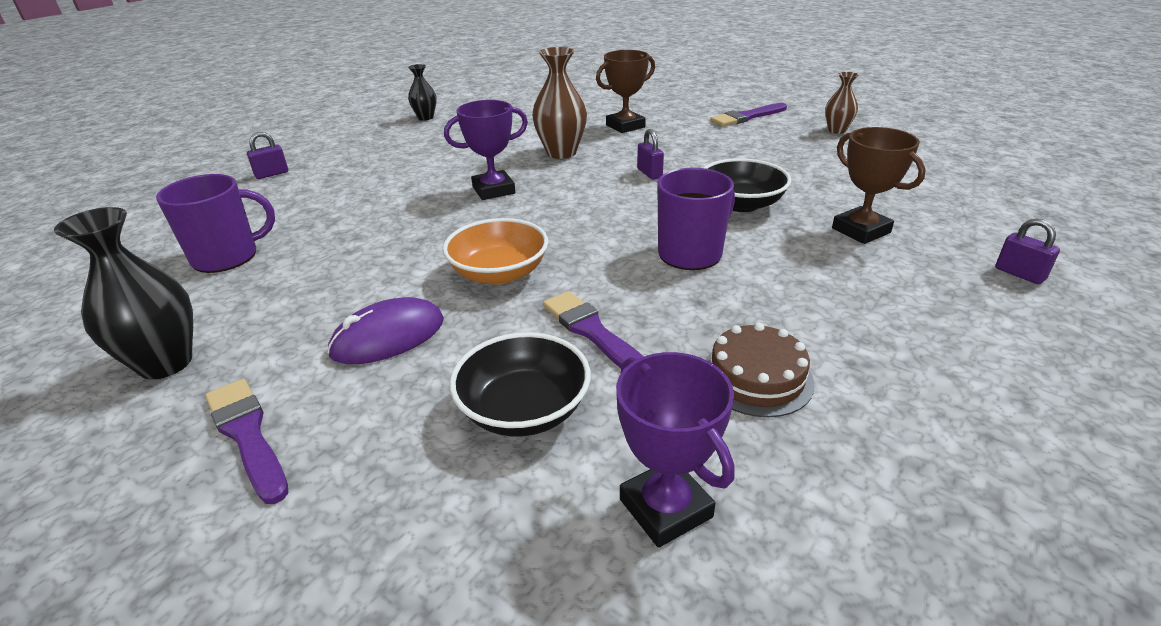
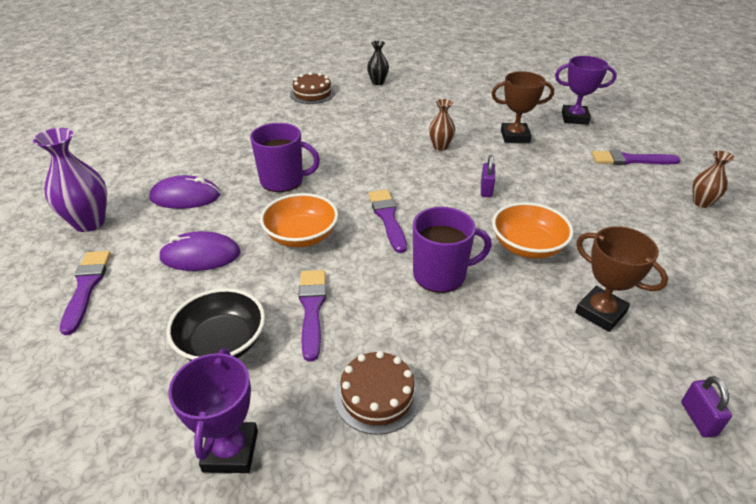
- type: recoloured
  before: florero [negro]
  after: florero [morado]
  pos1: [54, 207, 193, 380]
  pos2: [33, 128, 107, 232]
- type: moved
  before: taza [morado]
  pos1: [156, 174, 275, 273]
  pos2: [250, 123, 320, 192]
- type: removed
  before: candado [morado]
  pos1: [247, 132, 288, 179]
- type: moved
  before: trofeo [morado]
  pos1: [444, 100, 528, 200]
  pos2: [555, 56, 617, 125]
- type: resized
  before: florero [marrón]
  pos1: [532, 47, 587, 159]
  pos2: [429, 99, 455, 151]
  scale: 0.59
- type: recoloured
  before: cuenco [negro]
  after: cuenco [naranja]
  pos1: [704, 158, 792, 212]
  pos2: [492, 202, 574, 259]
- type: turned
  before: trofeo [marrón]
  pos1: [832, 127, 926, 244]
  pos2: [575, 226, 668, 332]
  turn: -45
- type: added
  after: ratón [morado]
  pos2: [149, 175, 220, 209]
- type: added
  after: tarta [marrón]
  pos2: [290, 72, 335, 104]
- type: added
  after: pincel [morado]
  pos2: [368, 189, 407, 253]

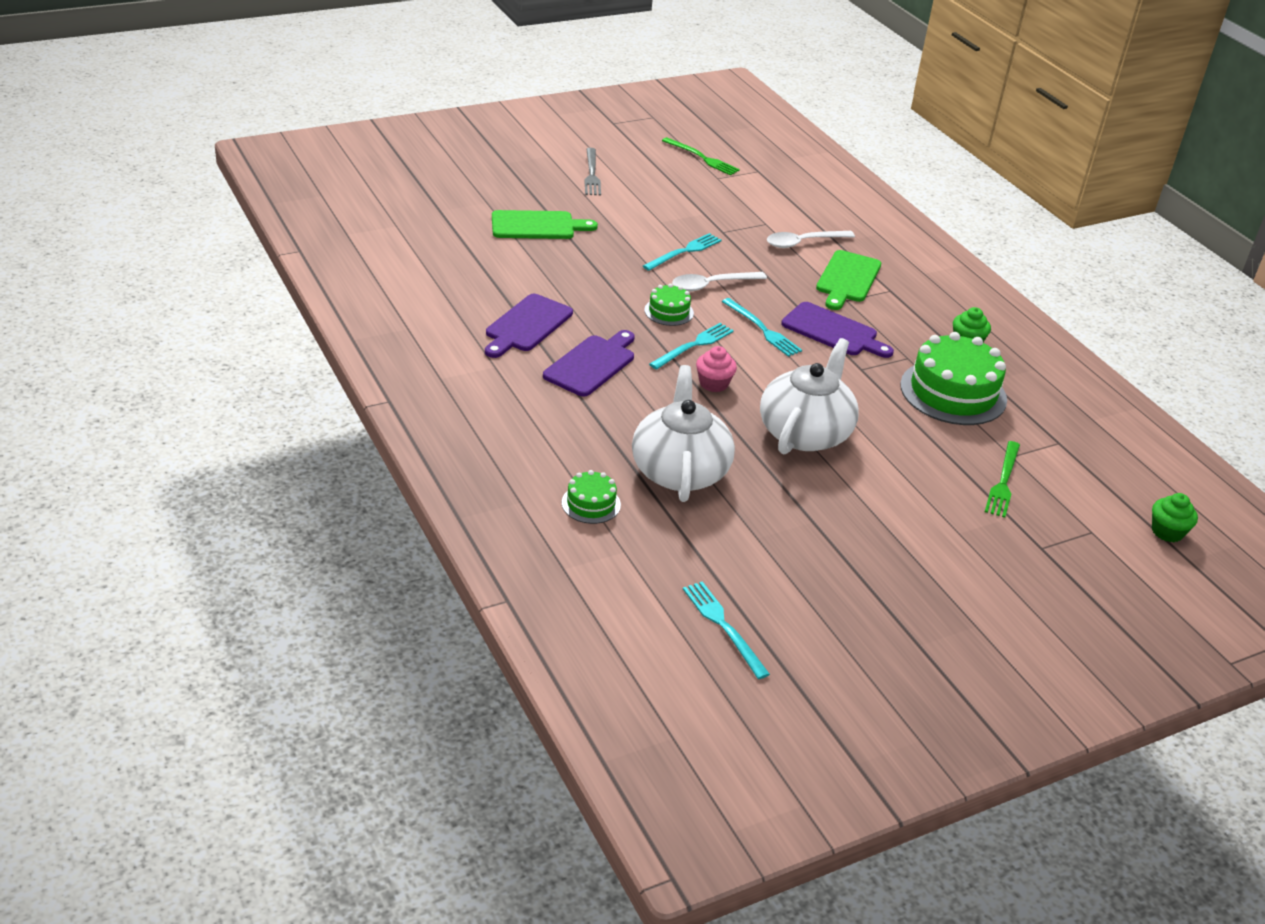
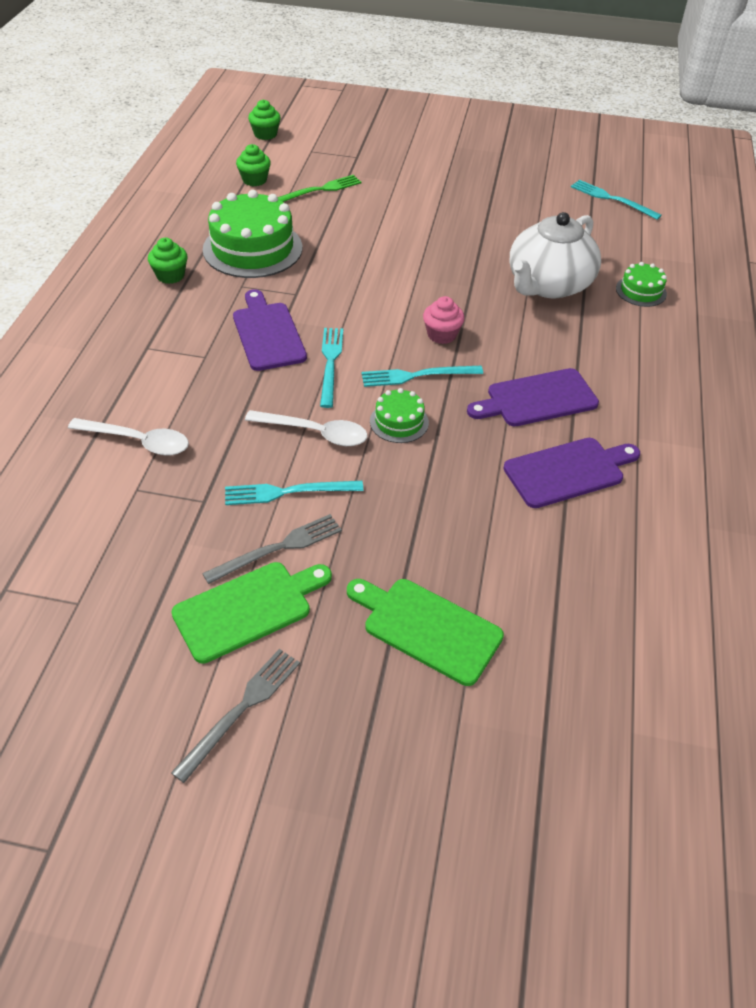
- type: removed
  before: tenedor [verde]
  pos1: [662, 137, 740, 176]
- type: turned
  before: tenedor [turquesa]
  pos1: [683, 581, 770, 679]
  pos2: [571, 180, 662, 220]
  turn: 120
- type: removed
  before: tetera [blanco]
  pos1: [760, 338, 859, 454]
- type: moved
  before: tabla de cortar [verde]
  pos1: [816, 250, 881, 310]
  pos2: [171, 562, 332, 663]
- type: added
  after: tenedor [gris]
  pos2: [202, 514, 342, 584]
- type: added
  after: magdalena [verde]
  pos2: [236, 144, 271, 186]

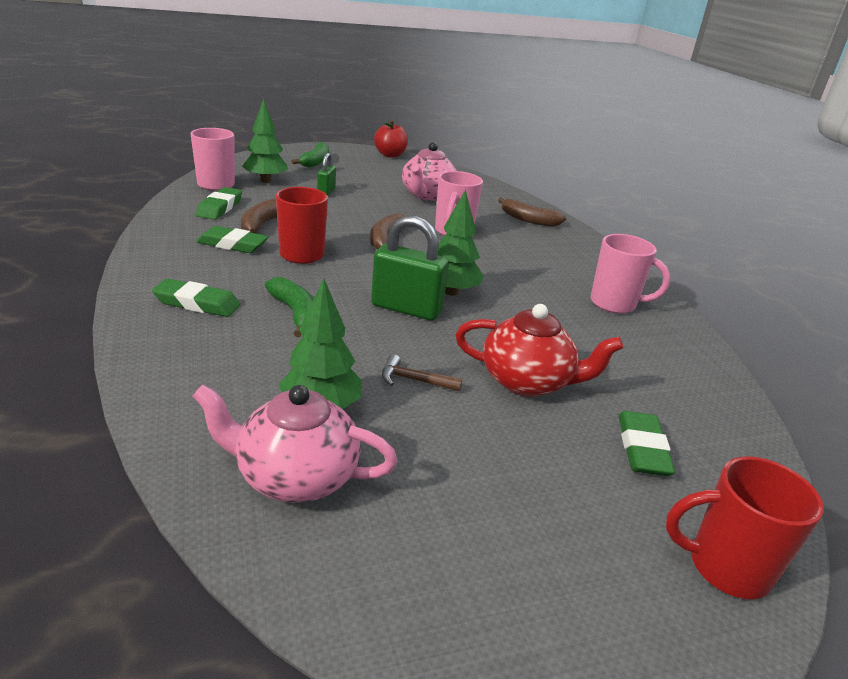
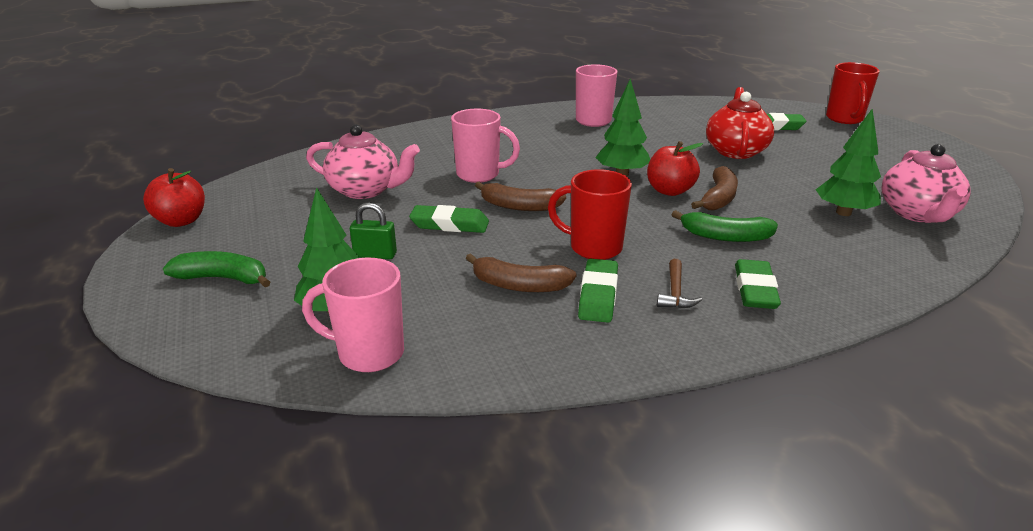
- type: moved
  before: goma de borrar [verde]
  pos1: [196, 187, 242, 220]
  pos2: [409, 205, 489, 233]
- type: turned
  before: plátano [verde]
  pos1: [265, 277, 314, 337]
  pos2: [672, 210, 778, 242]
  turn: -135
- type: replaced
  before: candado [verde]
  after: manzana [rojo]
  pos1: [371, 216, 449, 321]
  pos2: [647, 141, 703, 196]
- type: moved
  before: martillo [marrón]
  pos1: [382, 354, 462, 391]
  pos2: [657, 259, 702, 309]
- type: moved
  before: plátano [marrón]
  pos1: [498, 198, 567, 227]
  pos2: [691, 166, 738, 210]

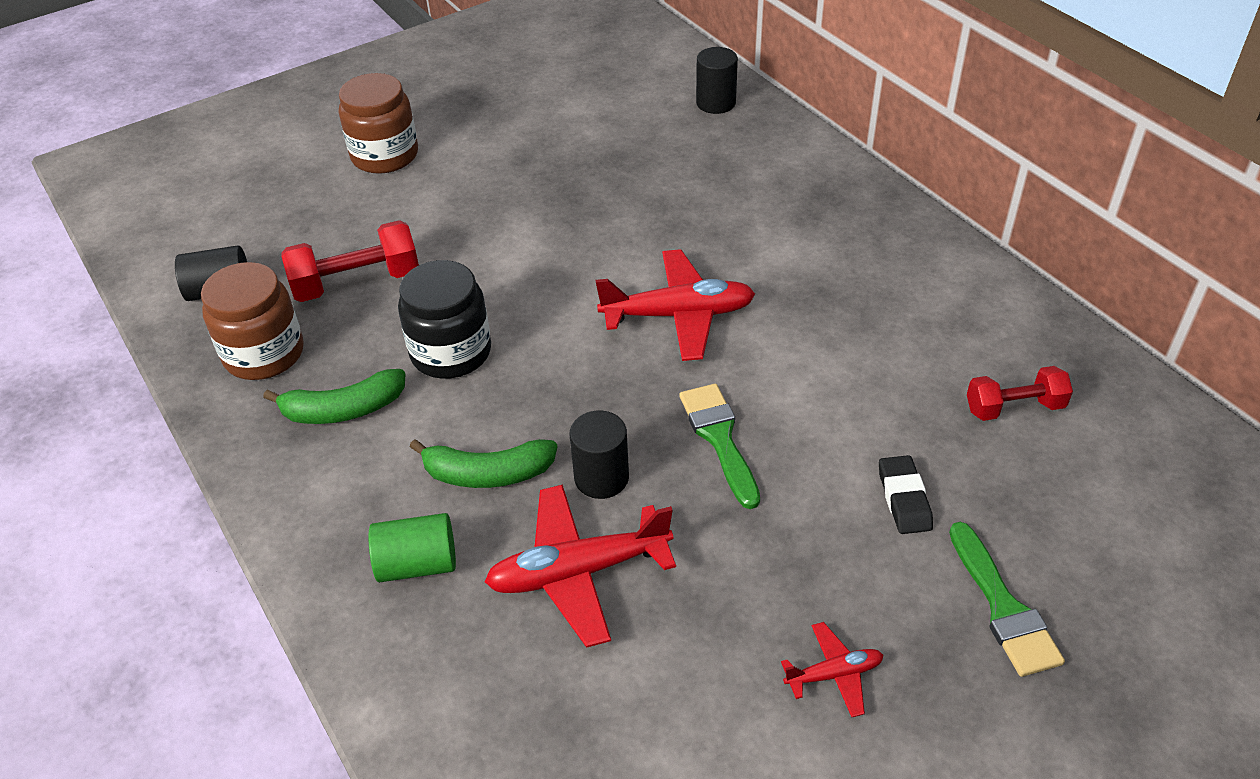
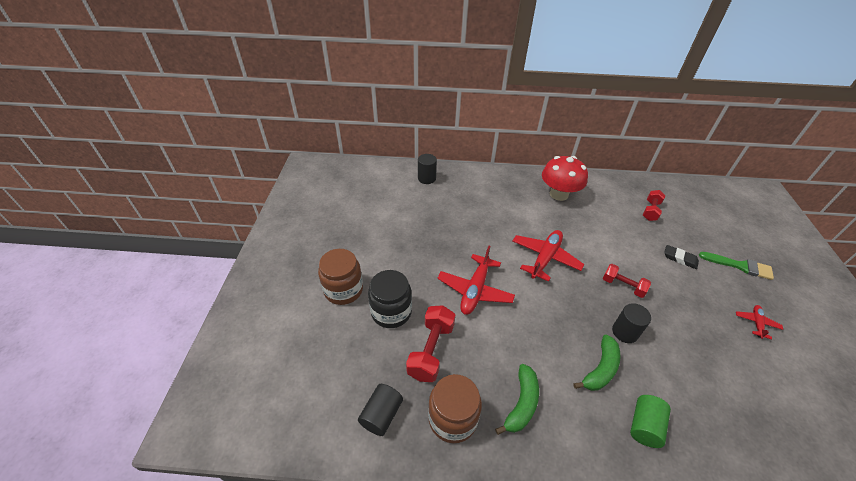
- type: moved
  before: tarro [negro]
  pos1: [398, 260, 491, 379]
  pos2: [368, 270, 412, 328]
- type: moved
  before: avión [rojo]
  pos1: [485, 484, 676, 648]
  pos2: [437, 246, 515, 315]
- type: replaced
  before: pincel [verde]
  after: mancuerna [rojo]
  pos1: [680, 384, 760, 509]
  pos2: [603, 264, 651, 298]
- type: added
  after: seta [rojo]
  pos2: [542, 156, 588, 201]

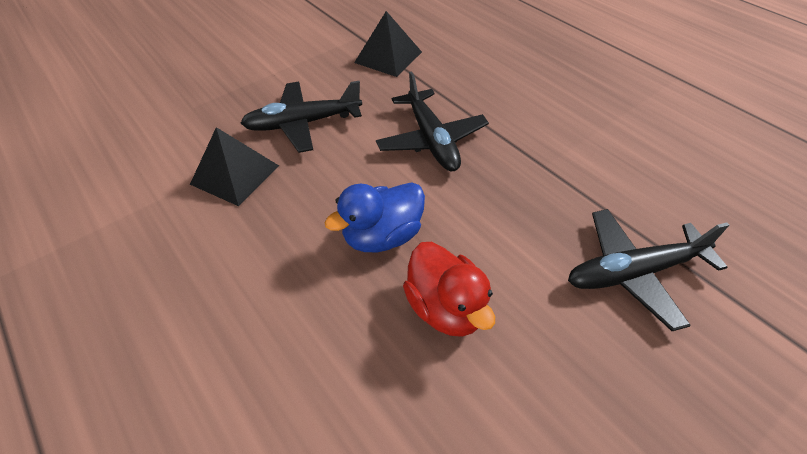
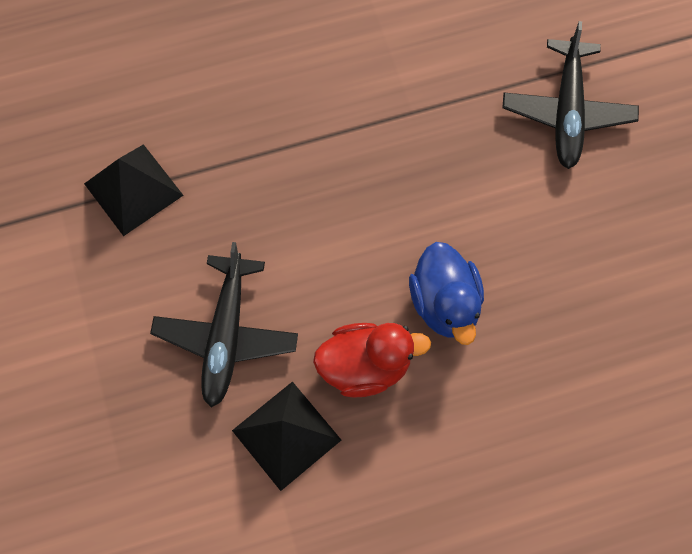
- type: removed
  before: avión [negro]
  pos1: [376, 71, 489, 171]
- type: moved
  before: pato [rojo]
  pos1: [403, 242, 495, 337]
  pos2: [313, 323, 431, 398]

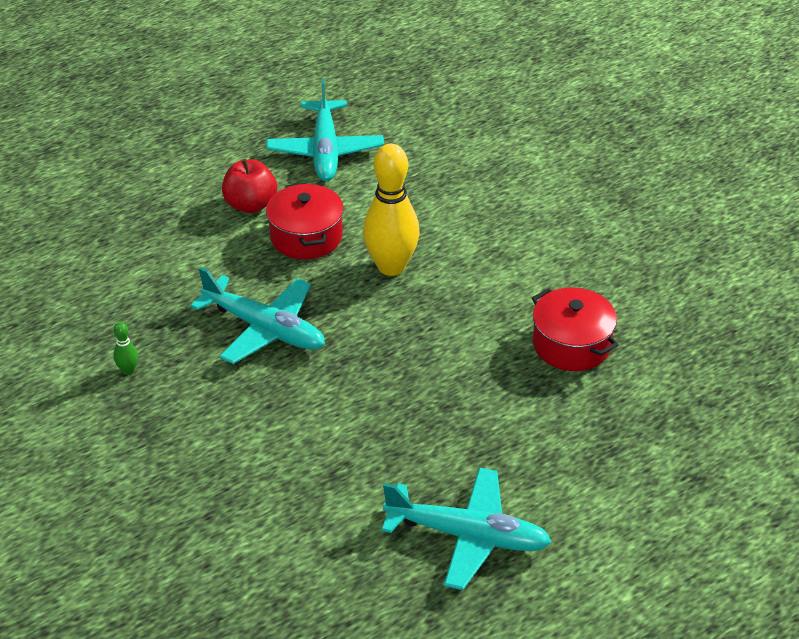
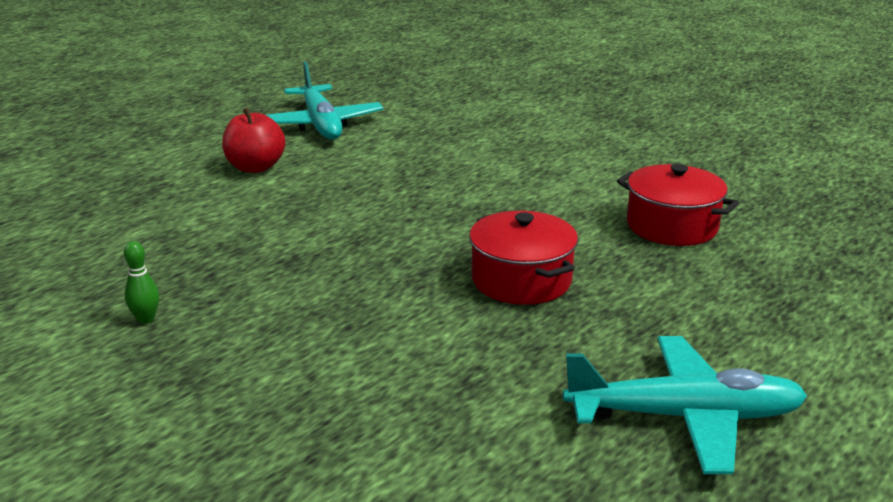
- type: removed
  before: avión [turquesa]
  pos1: [190, 267, 325, 364]
- type: moved
  before: olla [rojo]
  pos1: [266, 182, 344, 259]
  pos2: [469, 211, 578, 305]
- type: removed
  before: bolo [amarillo]
  pos1: [363, 144, 420, 276]

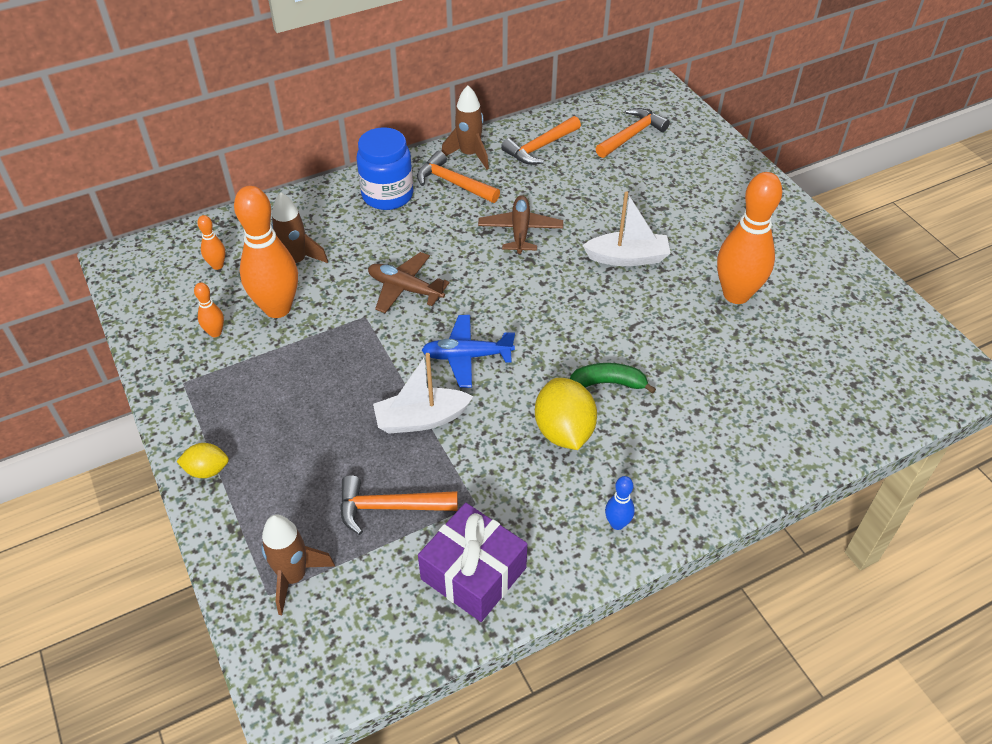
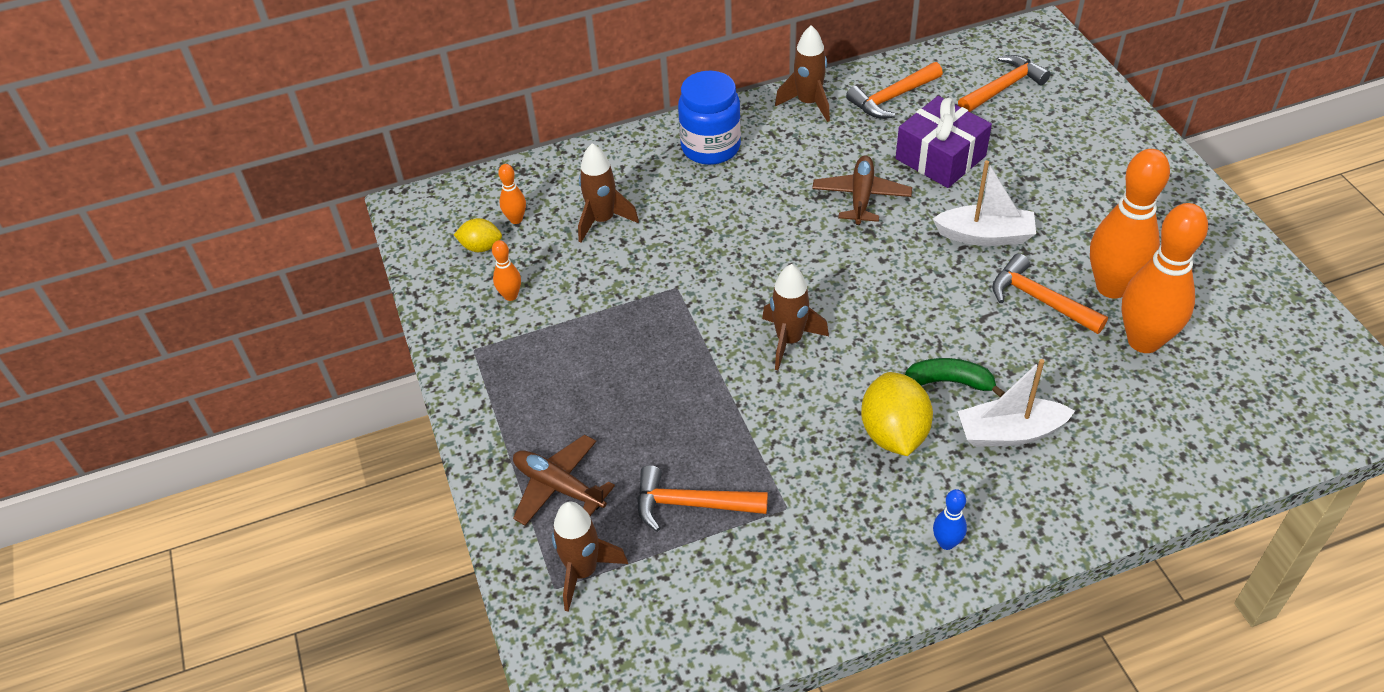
- type: moved
  before: limón [amarillo]
  pos1: [176, 443, 229, 478]
  pos2: [454, 218, 502, 252]
- type: moved
  before: bolo [naranja]
  pos1: [234, 186, 298, 318]
  pos2: [1121, 203, 1208, 353]
- type: moved
  before: avión [marrón]
  pos1: [368, 252, 450, 313]
  pos2: [513, 435, 615, 526]
- type: moved
  before: barco [blanco]
  pos1: [373, 353, 473, 434]
  pos2: [958, 359, 1075, 447]
- type: moved
  before: martillo [naranja]
  pos1: [417, 151, 500, 203]
  pos2: [992, 253, 1108, 334]
- type: moved
  before: regalo [morado]
  pos1: [418, 503, 528, 622]
  pos2: [896, 96, 992, 188]
- type: replaced
  before: avión [azul]
  after: cohete [marrón]
  pos1: [422, 315, 515, 388]
  pos2: [762, 264, 829, 370]

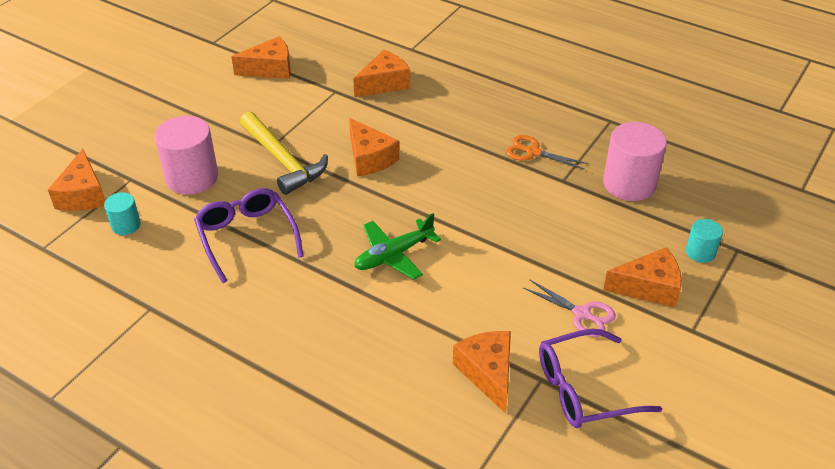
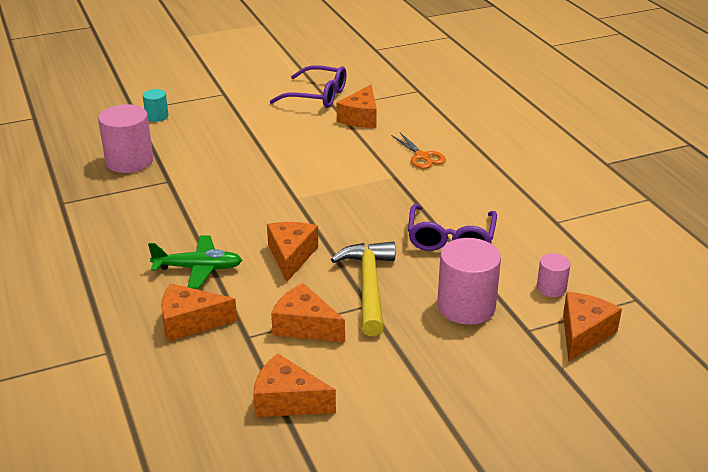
- type: recoloured
  before: cilindro [turquesa]
  after: cilindro [rosa]
  pos1: [104, 192, 141, 235]
  pos2: [537, 253, 571, 297]
- type: moved
  before: avión [verde]
  pos1: [354, 213, 441, 280]
  pos2: [148, 235, 242, 289]
- type: moved
  before: tijeras [naranja]
  pos1: [506, 135, 588, 170]
  pos2: [392, 133, 446, 169]
- type: removed
  before: tijeras [rosa]
  pos1: [523, 279, 616, 337]
- type: moved
  before: queso [naranja]
  pos1: [603, 247, 682, 308]
  pos2: [271, 283, 345, 342]

